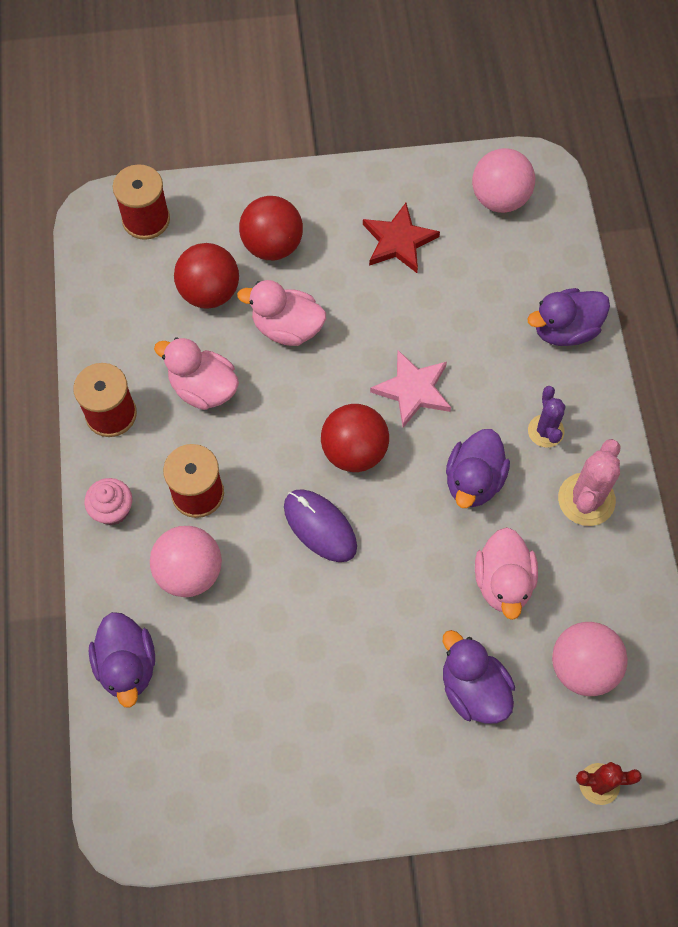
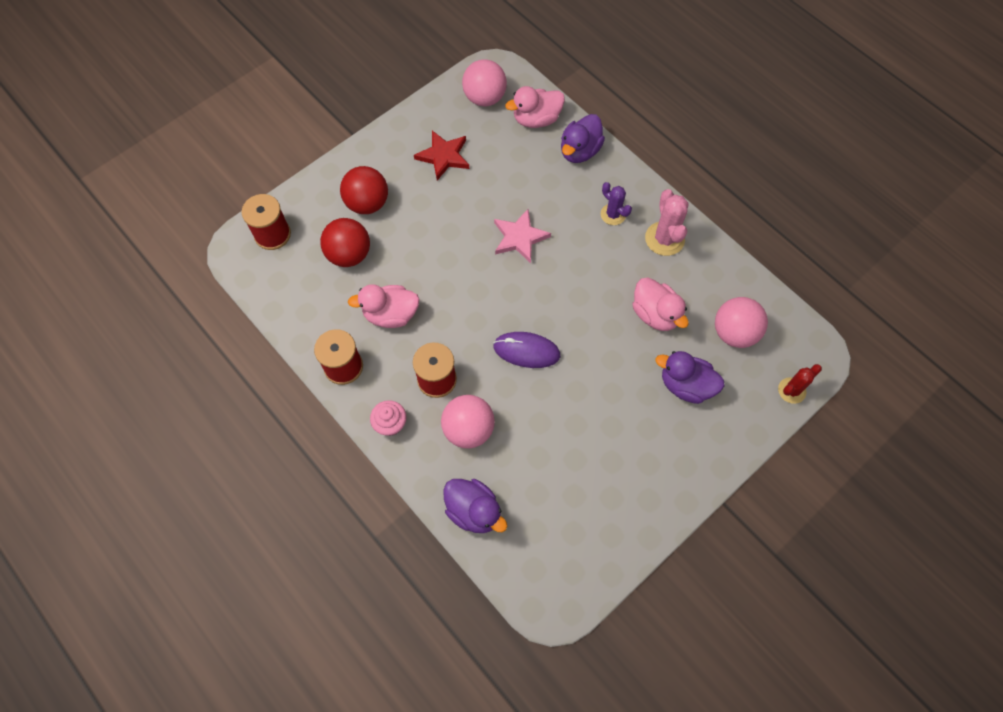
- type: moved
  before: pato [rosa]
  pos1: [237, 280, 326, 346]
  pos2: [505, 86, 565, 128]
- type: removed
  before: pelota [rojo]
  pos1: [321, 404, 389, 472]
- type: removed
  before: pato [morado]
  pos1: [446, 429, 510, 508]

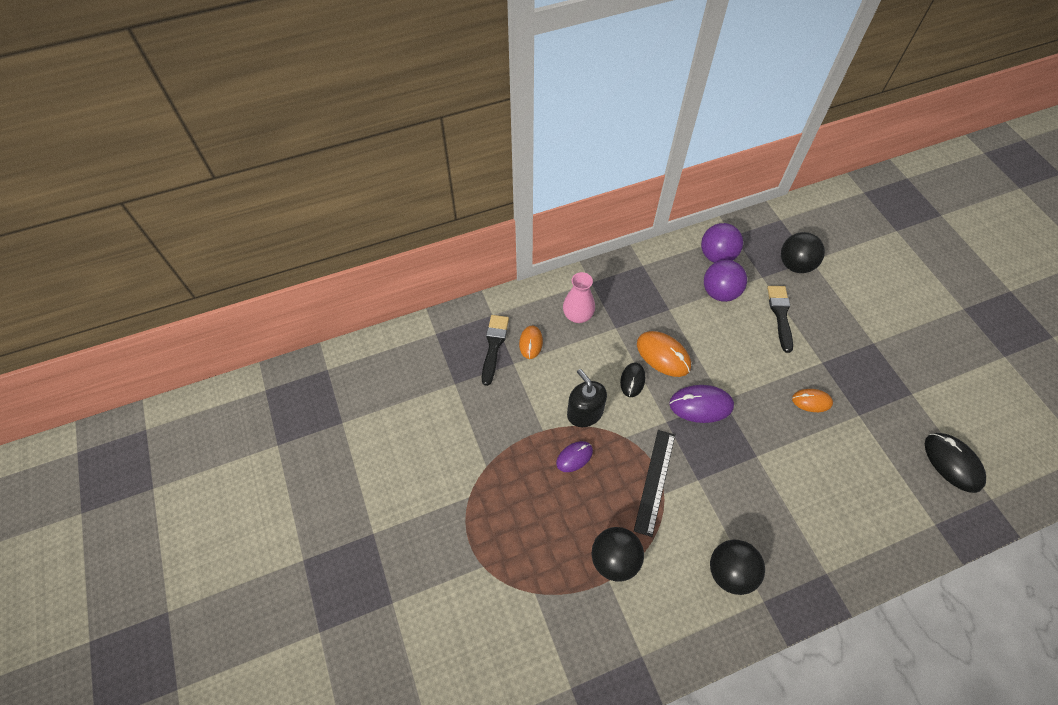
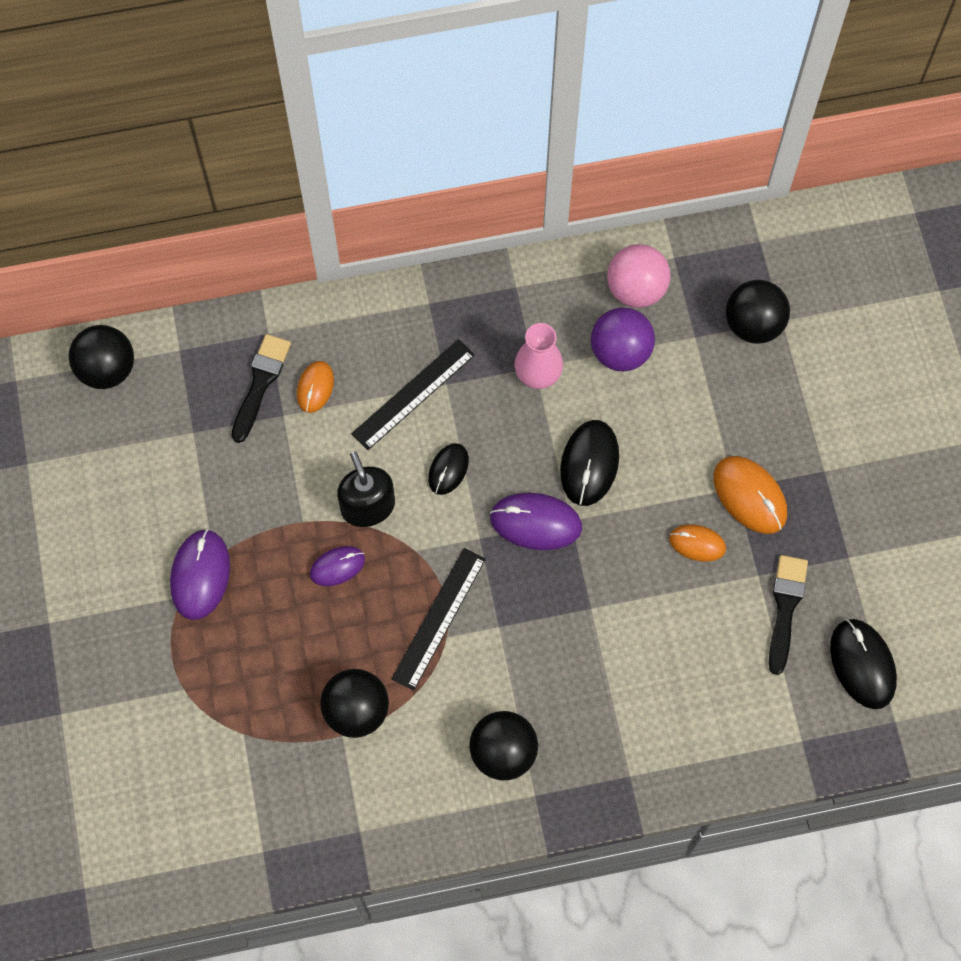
- type: moved
  before: florero [rosa]
  pos1: [563, 272, 595, 323]
  pos2: [514, 323, 563, 389]
- type: moved
  before: ratón [naranja]
  pos1: [637, 331, 691, 377]
  pos2: [714, 456, 787, 534]
- type: recoloured
  before: pelota [morado]
  after: pelota [rosa]
  pos1: [701, 223, 743, 263]
  pos2: [607, 244, 671, 308]
- type: moved
  before: pincel [negro]
  pos1: [767, 286, 793, 353]
  pos2: [769, 555, 808, 675]
- type: added
  after: pelota [negro]
  pos2: [69, 325, 134, 389]
- type: added
  after: ratón [morado]
  pos2: [170, 529, 230, 620]
- type: added
  after: regla [negro]
  pos2: [351, 339, 475, 450]
- type: added
  after: ratón [negro]
  pos2: [560, 420, 619, 506]

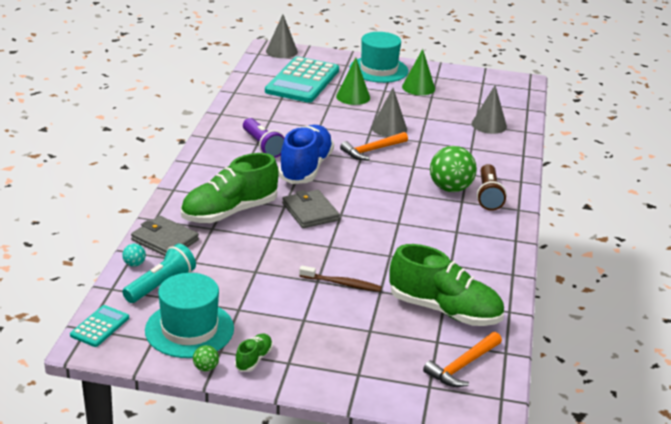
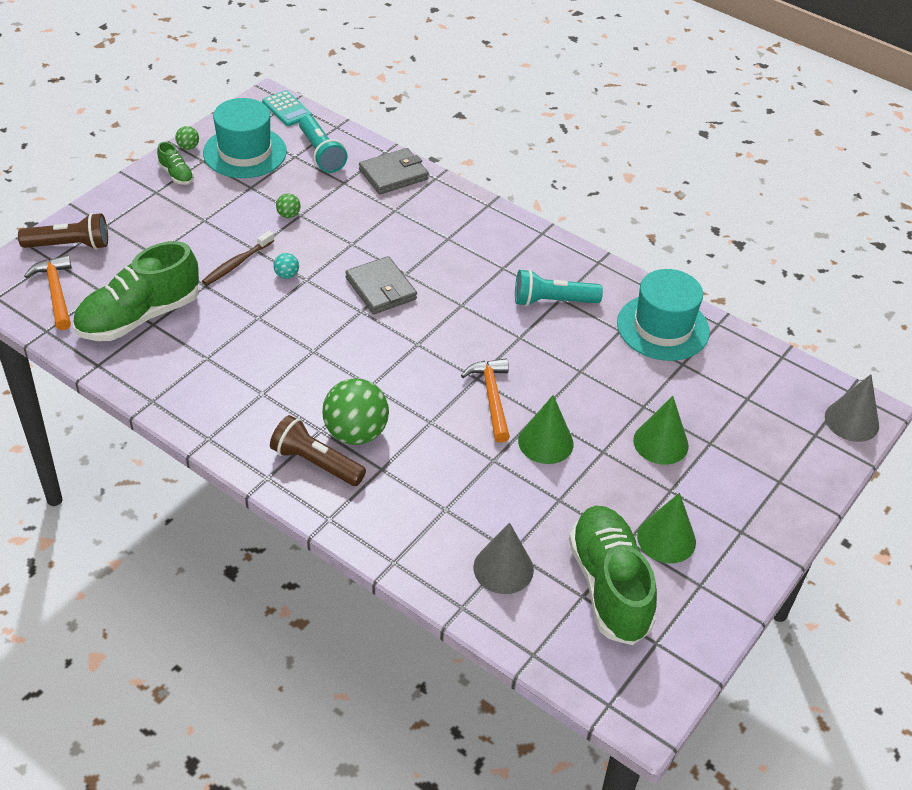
- type: moved
  before: pelota [turquesa]
  pos1: [122, 244, 146, 267]
  pos2: [273, 253, 299, 279]
- type: moved
  before: zapato [verde]
  pos1: [181, 153, 279, 223]
  pos2: [569, 506, 657, 645]
- type: recoloured
  before: lámpara de mano [morado]
  after: lámpara de mano [turquesa]
  pos1: [243, 118, 285, 158]
  pos2: [515, 269, 603, 306]
- type: removed
  before: calculadora [turquesa]
  pos1: [265, 56, 339, 103]
- type: removed
  before: zapato [azul]
  pos1: [278, 125, 334, 184]
- type: turned
  before: cartera [gris]
  pos1: [282, 190, 340, 228]
  pos2: [345, 256, 417, 314]
  turn: 60
- type: moved
  before: sombrero [turquesa]
  pos1: [350, 32, 409, 83]
  pos2: [617, 269, 710, 361]
- type: recoloured
  before: cono [gris]
  after: cono [verde]
  pos1: [371, 88, 407, 137]
  pos2: [518, 395, 574, 464]
- type: added
  after: lámpara de mano [marrón]
  pos2: [18, 213, 108, 250]
- type: added
  after: pelota [verde]
  pos2: [276, 194, 301, 218]

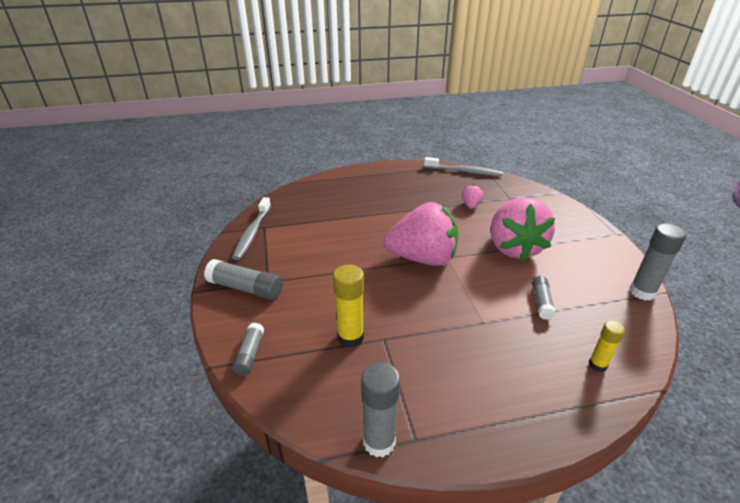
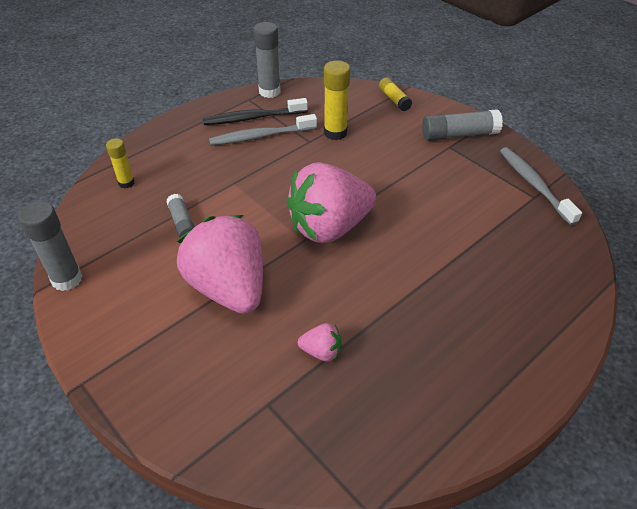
- type: recoloured
  before: barra de pegamento [gris]
  after: barra de pegamento [amarillo]
  pos1: [232, 323, 264, 376]
  pos2: [379, 77, 412, 111]
- type: moved
  before: cepillo de dientes [gris]
  pos1: [424, 157, 503, 176]
  pos2: [209, 114, 317, 146]
- type: turned
  before: fresa [rosa]
  pos1: [461, 184, 483, 209]
  pos2: [298, 323, 341, 362]
  turn: -60
- type: added
  after: cepillo de dientes [negro]
  pos2: [203, 98, 308, 125]

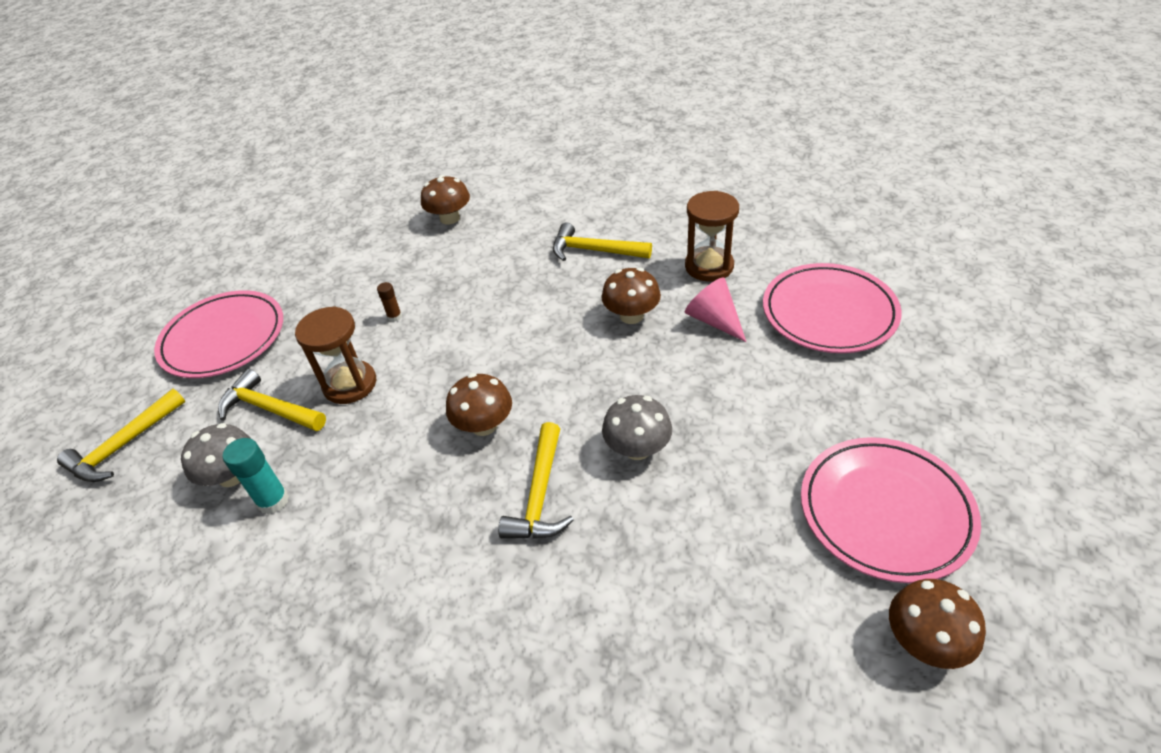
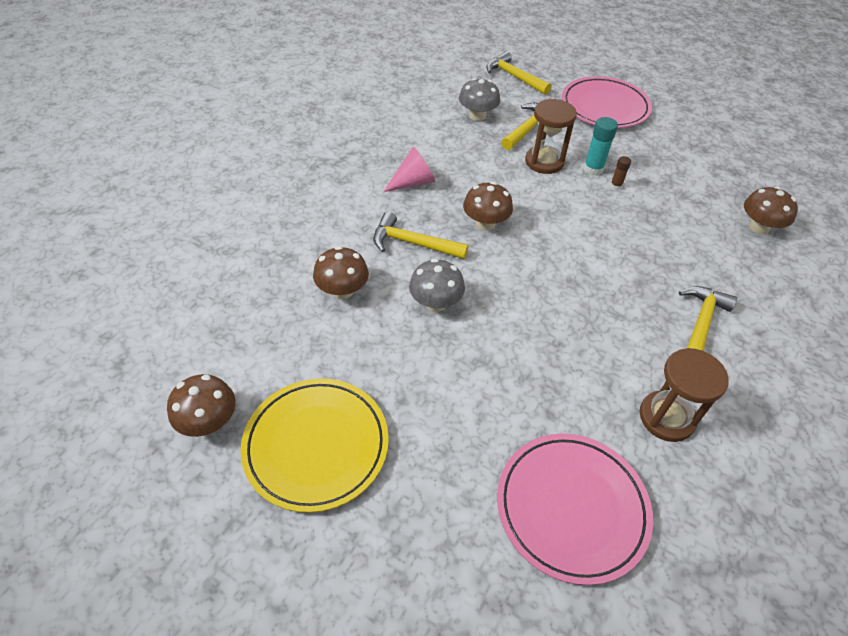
- type: moved
  before: barra de pegamento [turquesa]
  pos1: [223, 438, 289, 514]
  pos2: [583, 117, 618, 175]
- type: moved
  before: seta [marrón]
  pos1: [601, 268, 661, 324]
  pos2: [313, 246, 369, 299]
- type: moved
  before: cono [rosa]
  pos1: [685, 277, 746, 342]
  pos2: [383, 147, 435, 192]
- type: recoloured
  before: plato [rosa]
  after: plato [amarillo]
  pos1: [801, 437, 981, 583]
  pos2: [241, 378, 389, 513]

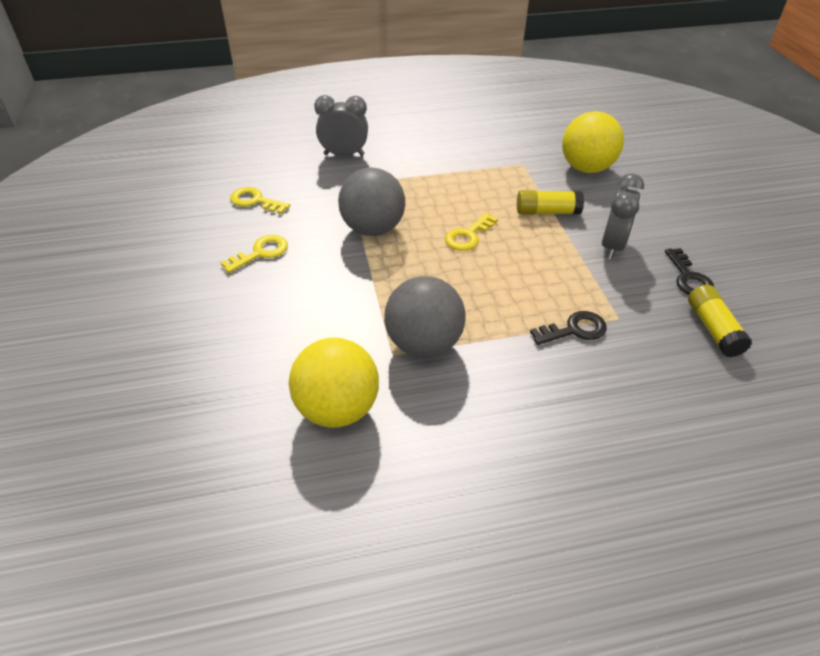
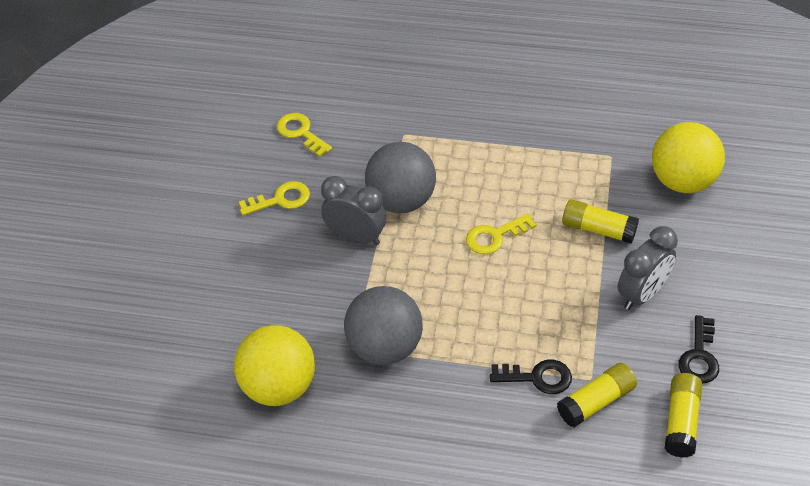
- type: moved
  before: despertador [gris]
  pos1: [314, 95, 368, 156]
  pos2: [321, 176, 386, 246]
- type: added
  after: barra de pegamento [amarillo]
  pos2: [557, 363, 637, 427]

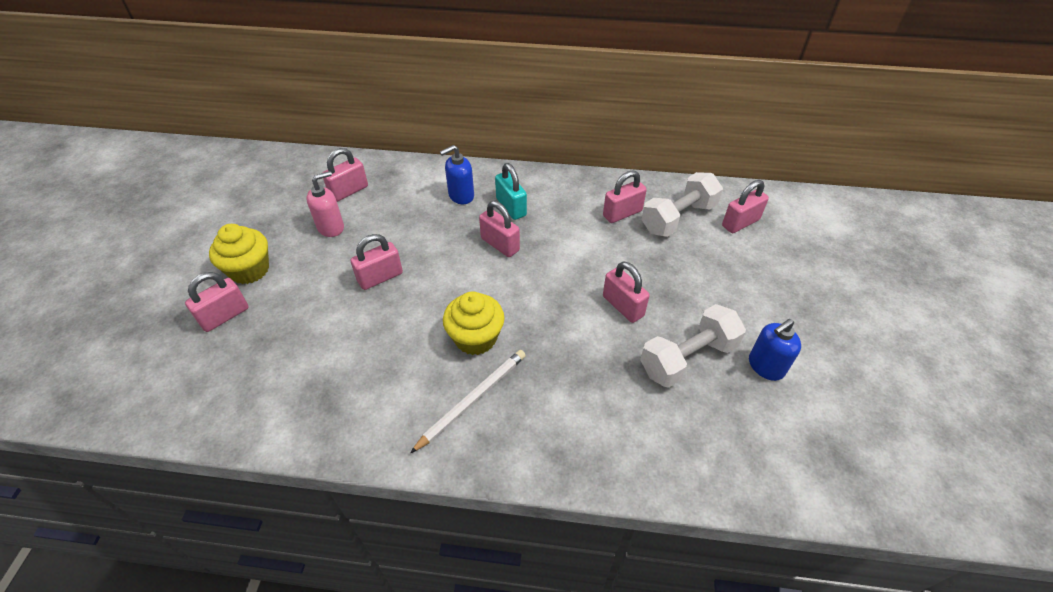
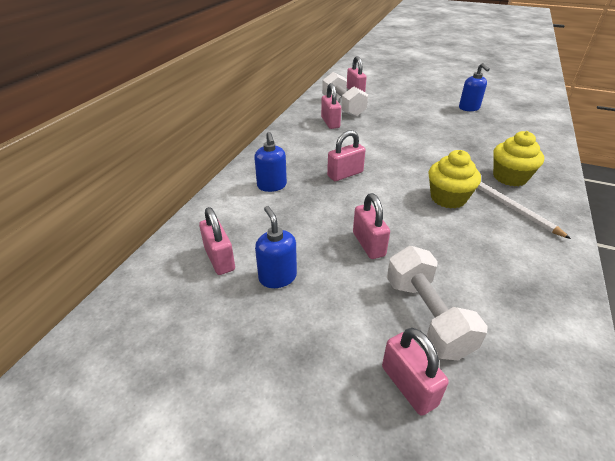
- type: moved
  before: magdalena [amarillo]
  pos1: [209, 224, 269, 284]
  pos2: [493, 131, 544, 187]
- type: recoloured
  before: dispensador de jabón [rosa]
  after: dispensador de jabón [azul]
  pos1: [306, 171, 344, 237]
  pos2: [255, 206, 297, 288]
- type: removed
  before: candado [turquesa]
  pos1: [495, 163, 527, 220]
- type: removed
  before: candado [rosa]
  pos1: [603, 261, 650, 323]
- type: moved
  before: mancuerna [blanco]
  pos1: [640, 304, 746, 388]
  pos2: [387, 246, 488, 360]

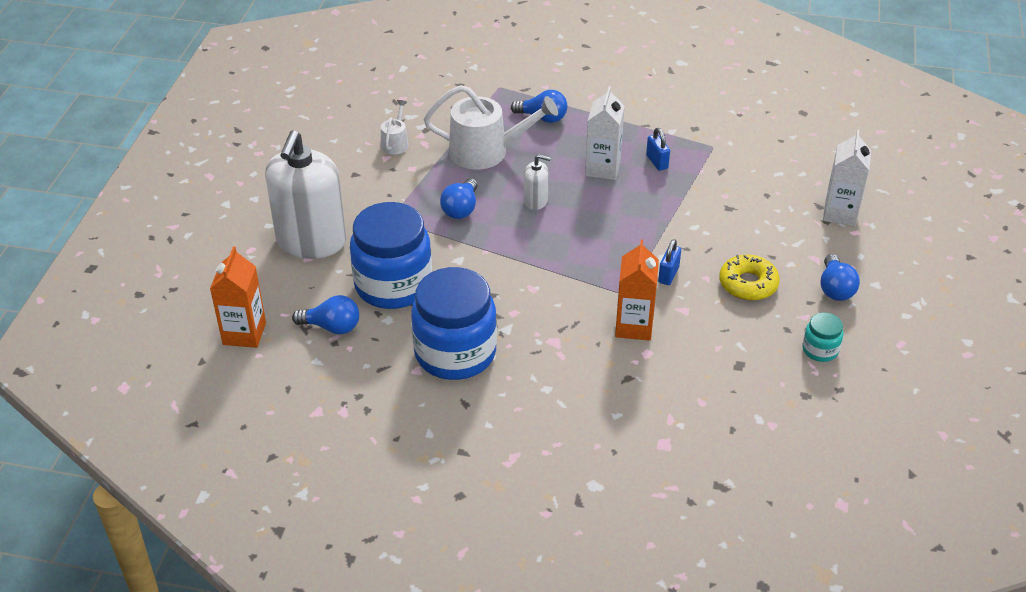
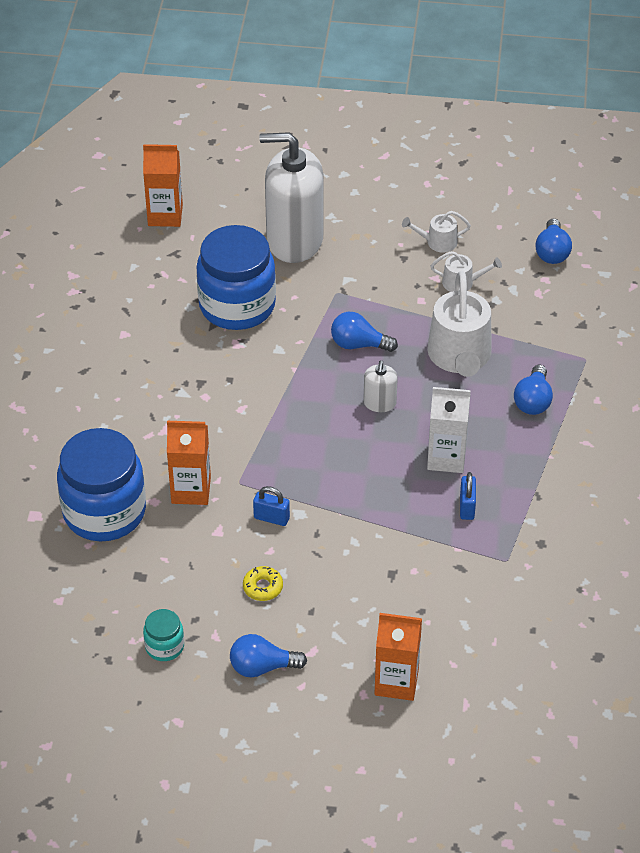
- type: moved
  before: bombilla [azul]
  pos1: [292, 295, 359, 334]
  pos2: [536, 218, 572, 264]
- type: moved
  before: tarro [azul]
  pos1: [411, 267, 497, 380]
  pos2: [57, 428, 146, 541]
- type: turned
  before: candado [azul]
  pos1: [646, 128, 670, 171]
  pos2: [460, 472, 476, 520]
  turn: -60
- type: resized
  before: rosquilla [amarillo]
  pos1: [719, 254, 780, 301]
  pos2: [243, 566, 283, 601]
  scale: 0.61
- type: recoloured
  before: cartón de leche [blanco]
  after: cartón de leche [naranja]
  pos1: [823, 129, 871, 226]
  pos2: [375, 613, 422, 701]
- type: added
  after: regadera [blanco]
  pos2: [402, 211, 471, 252]

